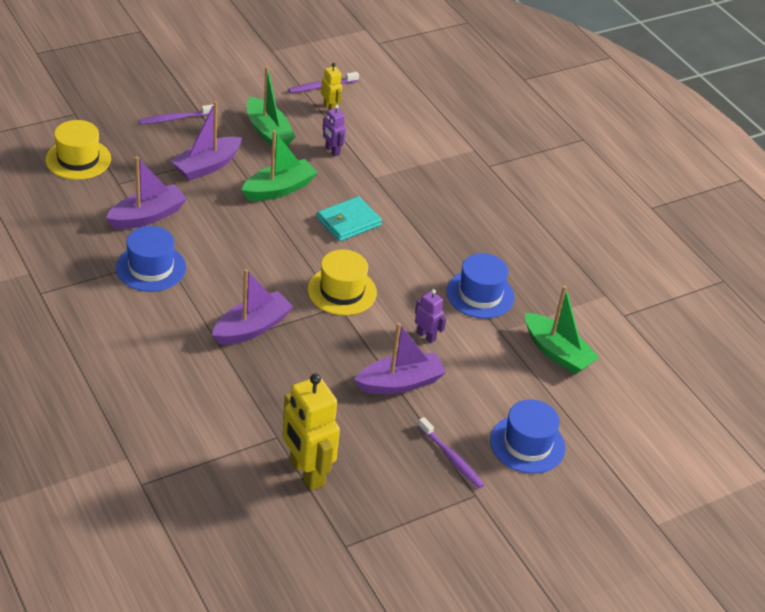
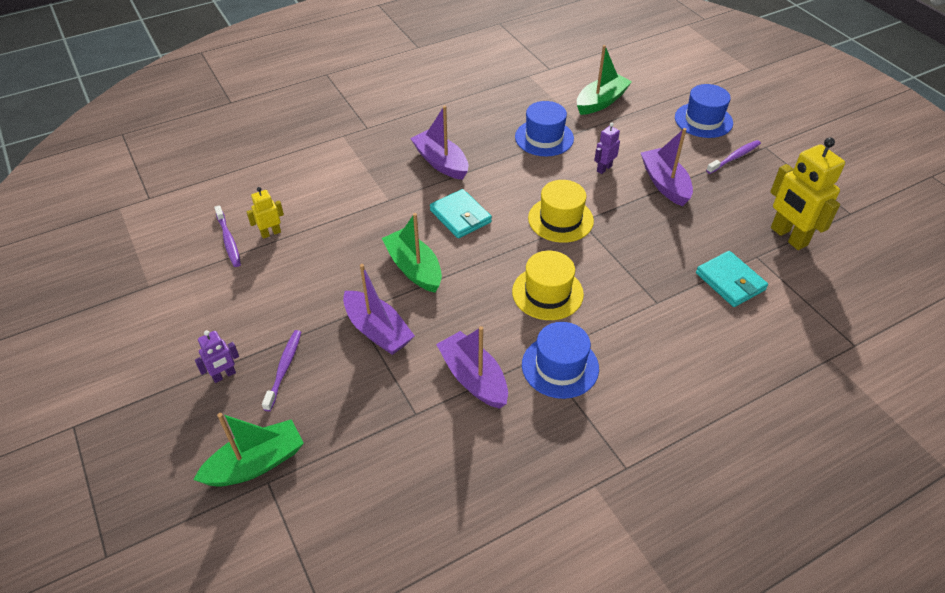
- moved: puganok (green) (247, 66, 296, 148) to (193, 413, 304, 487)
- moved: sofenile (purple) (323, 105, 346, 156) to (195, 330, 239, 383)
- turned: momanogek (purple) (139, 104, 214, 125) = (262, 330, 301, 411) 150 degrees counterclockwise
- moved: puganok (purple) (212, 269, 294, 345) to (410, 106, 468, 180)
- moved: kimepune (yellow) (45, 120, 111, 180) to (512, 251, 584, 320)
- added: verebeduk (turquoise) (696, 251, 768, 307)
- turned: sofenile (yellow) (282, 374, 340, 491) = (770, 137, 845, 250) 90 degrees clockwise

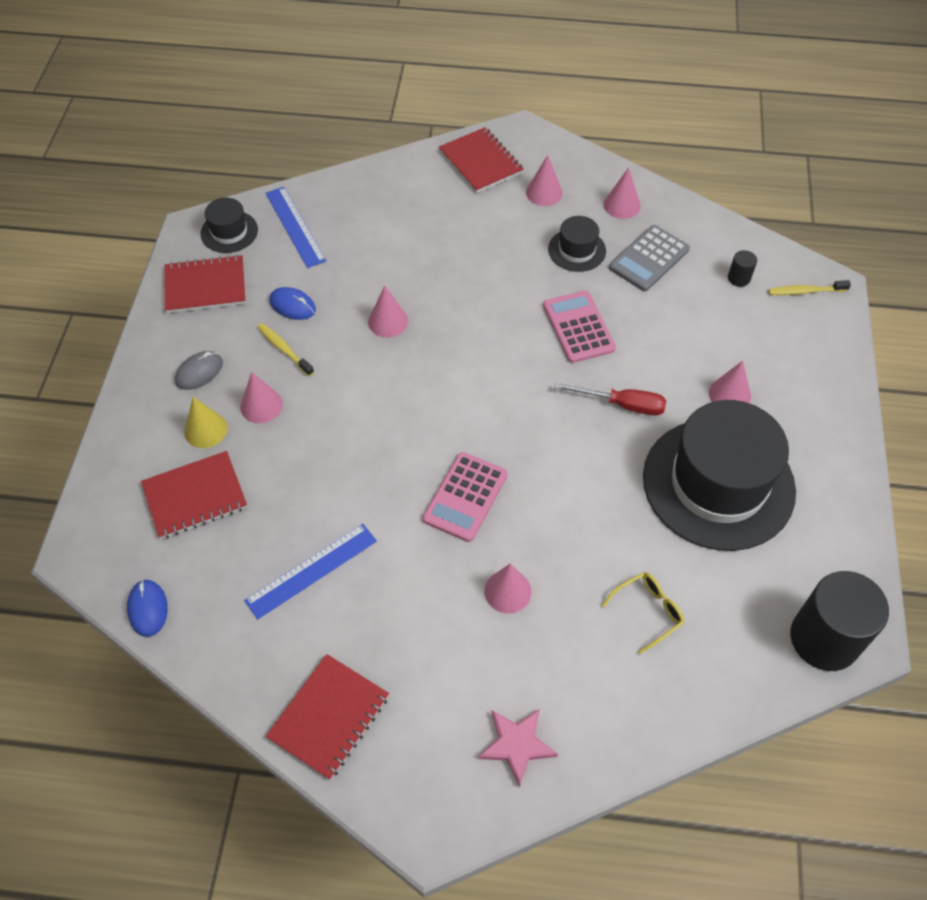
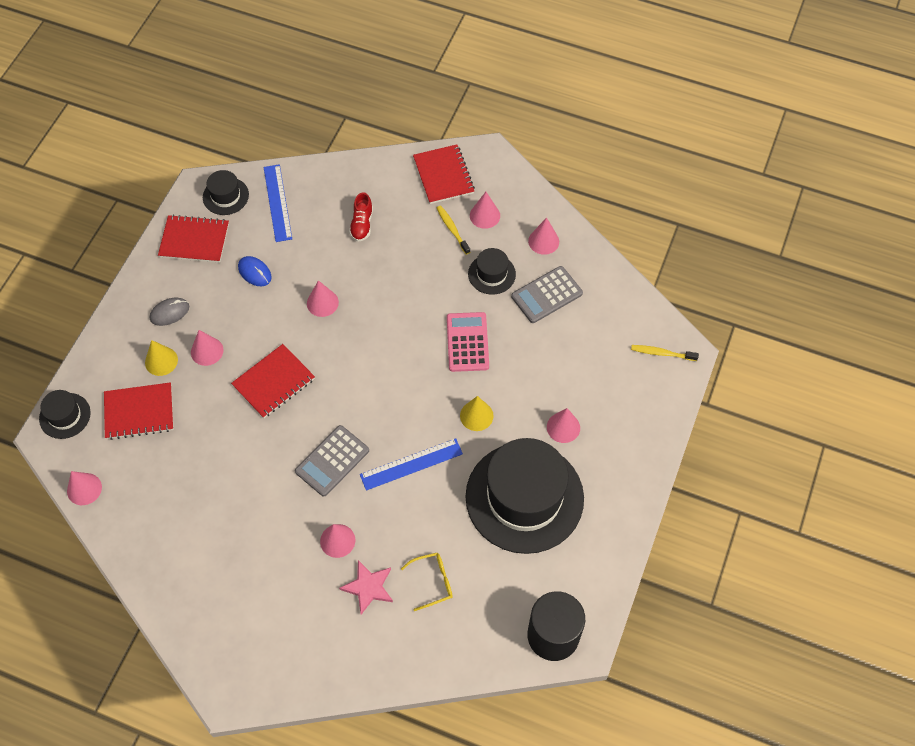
- added: kimepune (black) (39, 390, 91, 439)
- replaced: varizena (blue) (127, 579, 168, 637) to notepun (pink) (67, 471, 102, 505)
- moved: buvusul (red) (266, 654, 389, 780) to (231, 344, 315, 418)
- recoloured: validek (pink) (423, 452, 508, 542) to validek (grey) (295, 425, 369, 496)
- moved: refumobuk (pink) (478, 709, 558, 787) to (339, 560, 393, 615)
- added: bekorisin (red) (349, 192, 373, 242)
- moved: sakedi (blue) (244, 524, 377, 620) to (360, 438, 463, 491)
- moved: momanogek (yellow) (258, 323, 314, 376) to (437, 206, 470, 255)
- replaced: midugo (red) (554, 382, 666, 415) to notepun (yellow) (460, 396, 494, 431)
- removed: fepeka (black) (728, 250, 757, 287)

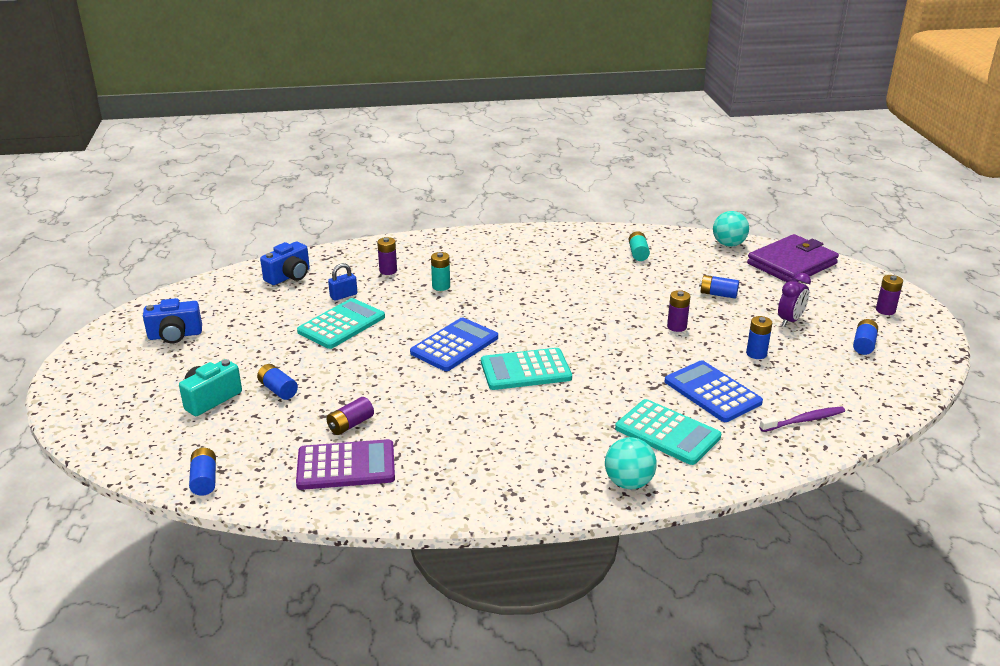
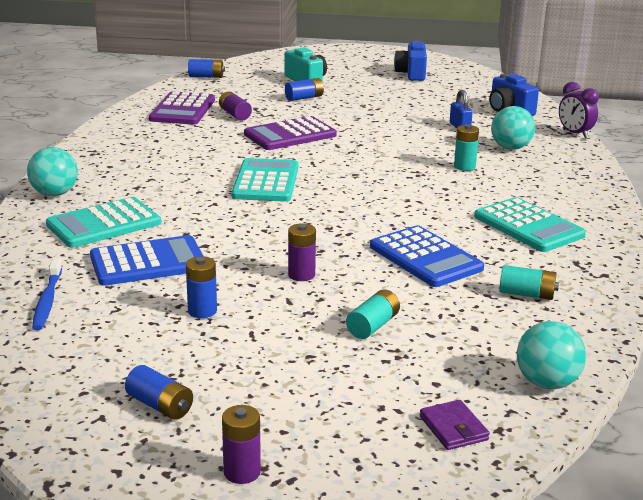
- recoloured: momanogek (purple) (759, 406, 845, 432) to momanogek (blue) (32, 258, 62, 330)
- added: validek (purple) (244, 116, 337, 150)
- recoloured: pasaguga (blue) (699, 275, 739, 299) to pasaguga (turquoise) (346, 289, 400, 339)
- moved: validek (blue) (410, 317, 498, 371) to (370, 225, 484, 287)
- resized: verebeduk (purple) (747, 234, 839, 282) = (420, 400, 490, 450) x0.42
- moved: validek (turquoise) (297, 298, 385, 349) to (474, 197, 586, 252)
- replaced: pasaguga (purple) (377, 237, 397, 275) to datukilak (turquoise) (491, 106, 535, 150)
- moved: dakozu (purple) (778, 273, 811, 327) to (559, 82, 599, 139)

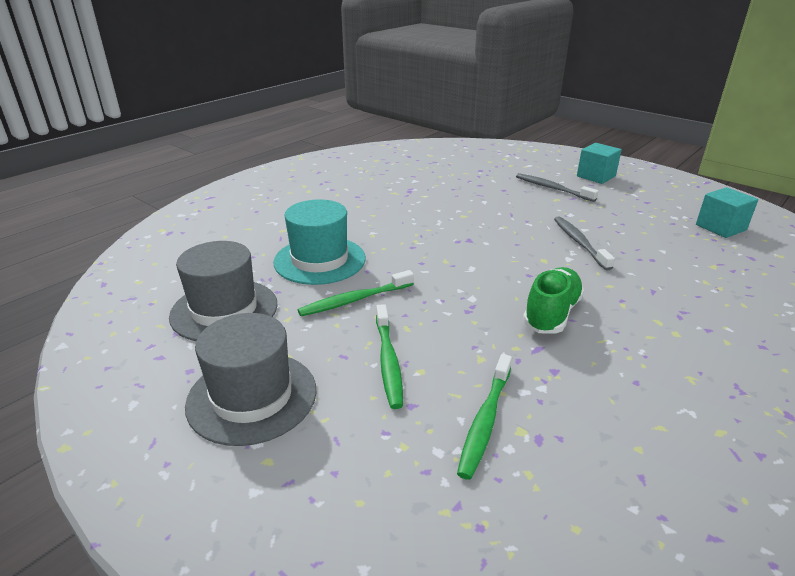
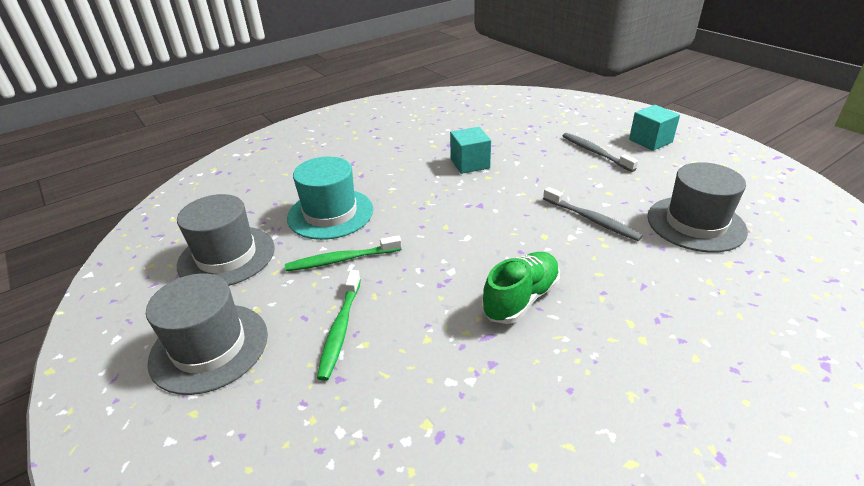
- moved: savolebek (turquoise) (696, 187, 758, 238) to (450, 127, 491, 174)
- turned: momanogek (grey) (554, 216, 615, 271) = (543, 187, 643, 241) 135 degrees clockwise
- added: kimepune (grey) (647, 162, 748, 253)
- removed: momanogek (green) (457, 354, 512, 480)

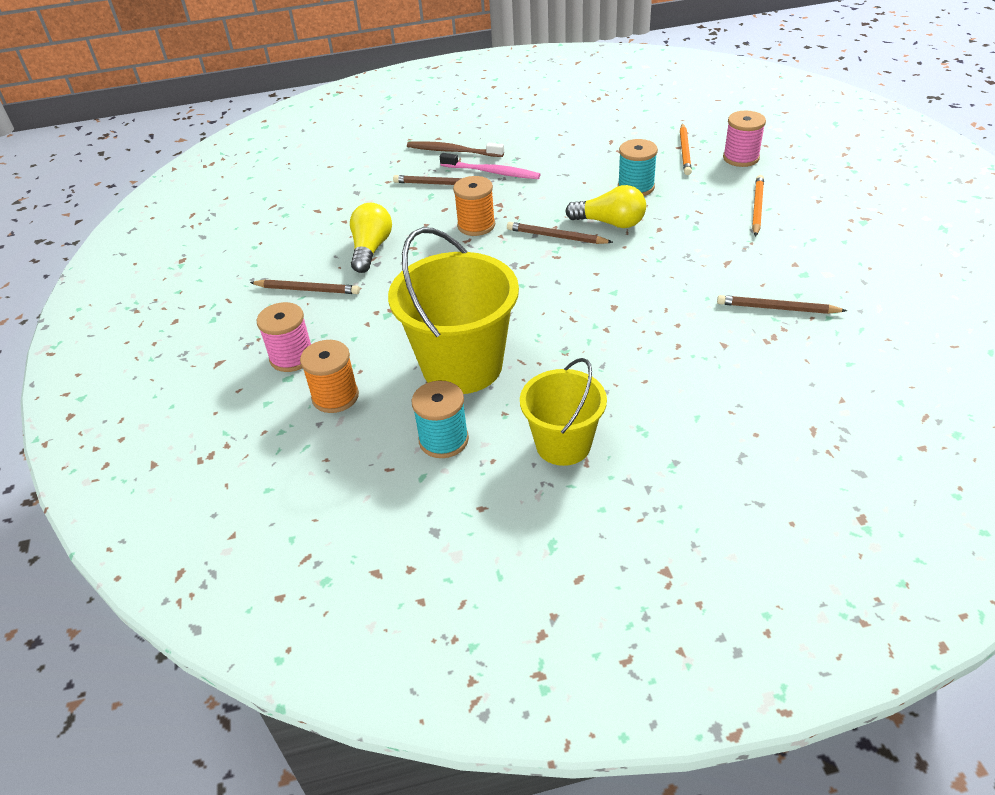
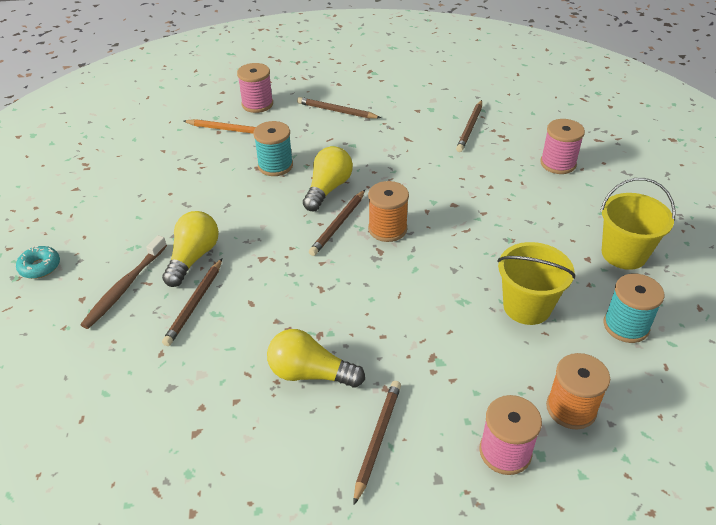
- added: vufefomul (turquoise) (16, 246, 60, 279)
- replaced: momanogek (pink) (440, 153, 541, 179) to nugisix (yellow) (162, 211, 219, 287)
- recoloured: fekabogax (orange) (752, 175, 764, 236) to fekabogax (brown) (297, 97, 381, 119)
- moved: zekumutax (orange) (453, 176, 495, 236) to (368, 181, 409, 242)
- resized: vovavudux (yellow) (388, 227, 519, 394) = (497, 242, 576, 325) x0.62
- added: zekumutax (pink) (540, 119, 585, 174)

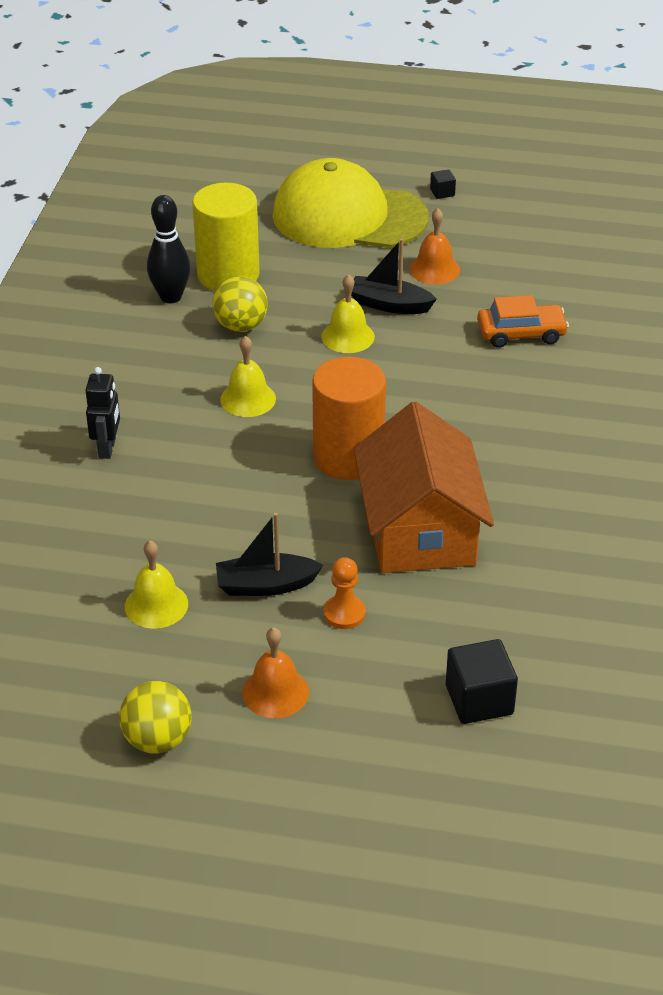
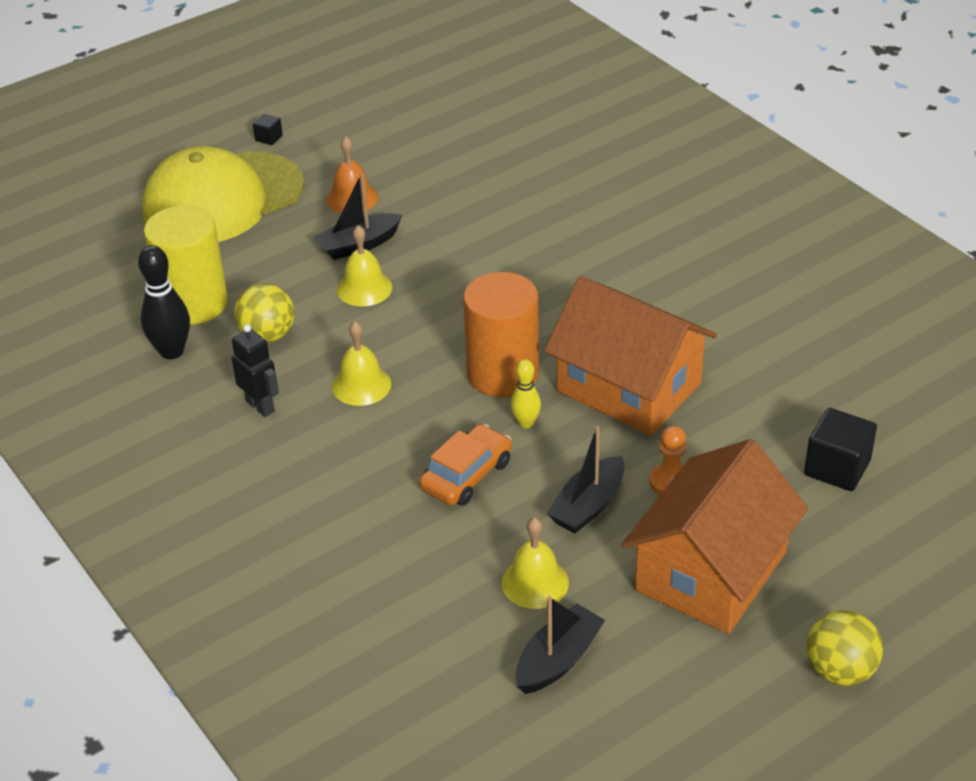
- moved: sofenile (black) (85, 367, 120, 459) to (232, 324, 279, 417)
- moved: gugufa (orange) (477, 295, 569, 348) to (419, 424, 512, 506)
- added: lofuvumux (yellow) (510, 359, 541, 428)
- added: puganok (black) (516, 596, 605, 694)
- replaced: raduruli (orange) (242, 627, 309, 718) to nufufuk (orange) (621, 439, 808, 634)
- moved: datukilak (yellow) (119, 681, 192, 753) to (807, 610, 883, 686)

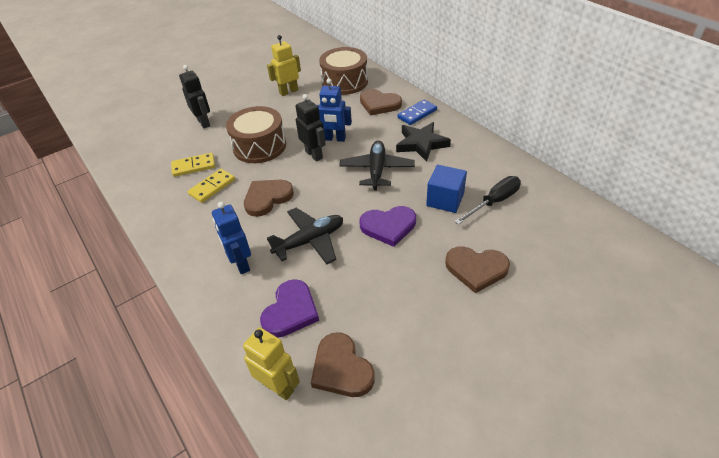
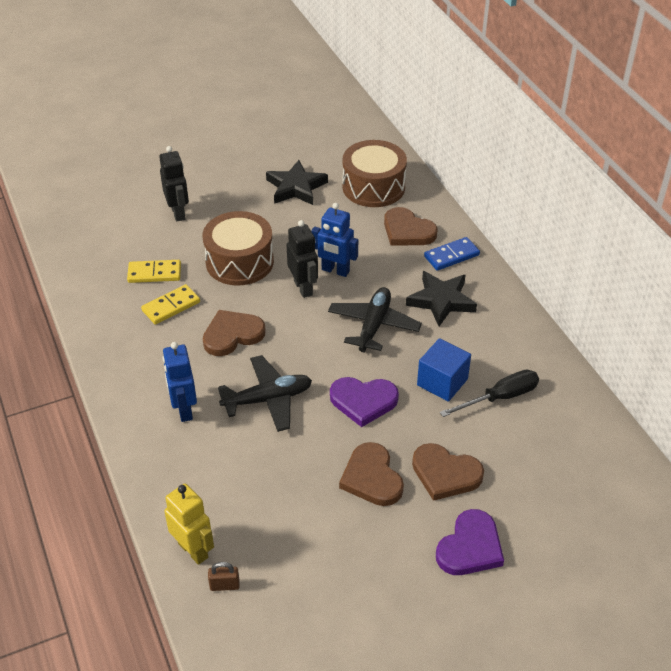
- added: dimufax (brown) (208, 562, 240, 591)
- replaced: sofenile (yellow) (267, 35, 301, 96) to refumobuk (black) (266, 160, 328, 205)
- moved: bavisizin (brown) (311, 332, 375, 397) to (339, 442, 404, 506)
- moved: bavisizin (purple) (260, 279, 319, 338) to (436, 509, 504, 575)

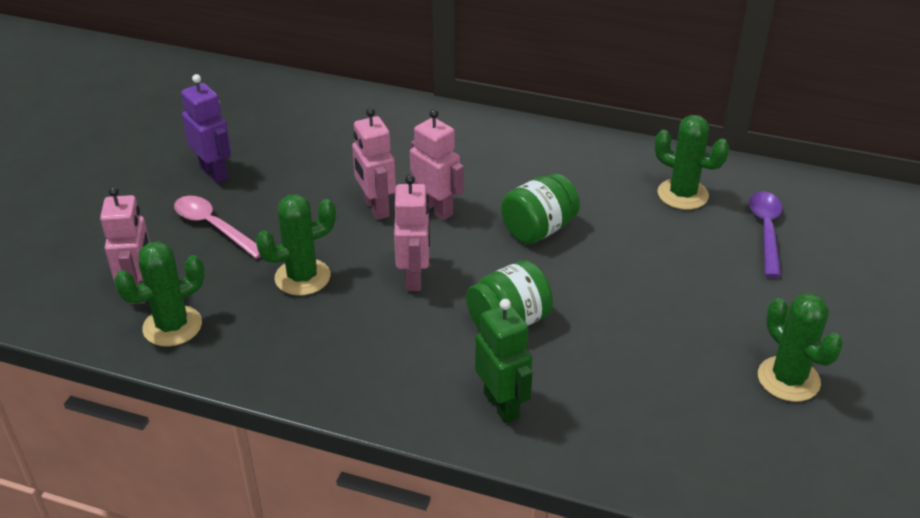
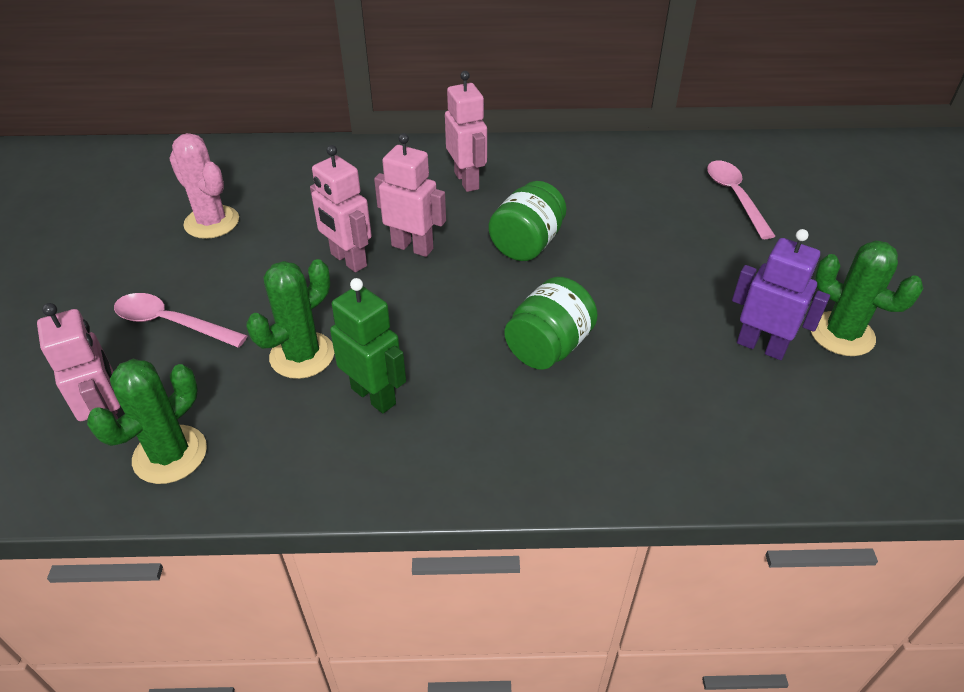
- added: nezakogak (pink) (169, 133, 239, 239)
- moved: sofenile (green) (475, 299, 532, 423) to (330, 278, 406, 413)
- moved: sofenile (pink) (394, 174, 430, 291) to (445, 71, 487, 192)
- recoloured: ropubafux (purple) (749, 191, 782, 278) to ropubafux (pink) (707, 161, 775, 239)
- moved: sofenile (purple) (181, 74, 231, 183) to (732, 229, 830, 360)
- removed: nezakogak (green) (654, 115, 729, 210)

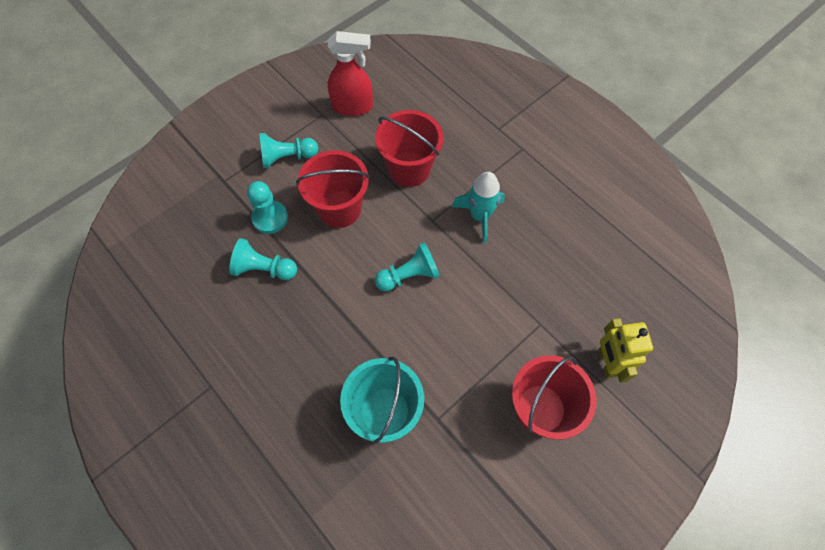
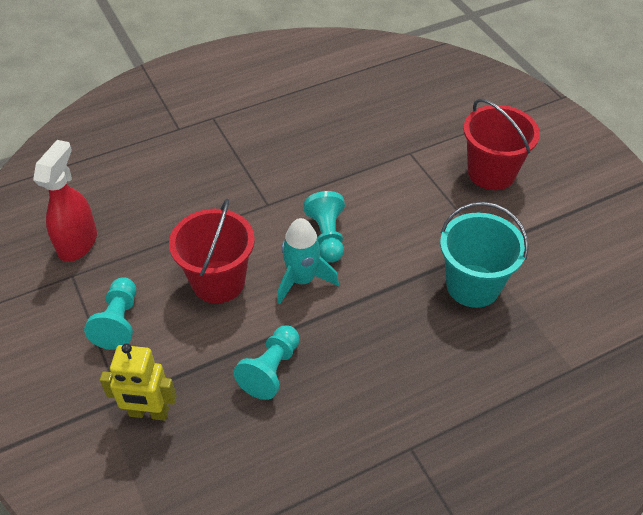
- moved: sofenile (yellow) (599, 318, 653, 383) to (100, 343, 177, 421)
- moved: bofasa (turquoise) (452, 172, 505, 243) to (277, 218, 339, 304)
- removed: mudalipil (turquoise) (247, 181, 288, 234)
- removed: vovavudux (red) (375, 110, 444, 187)

